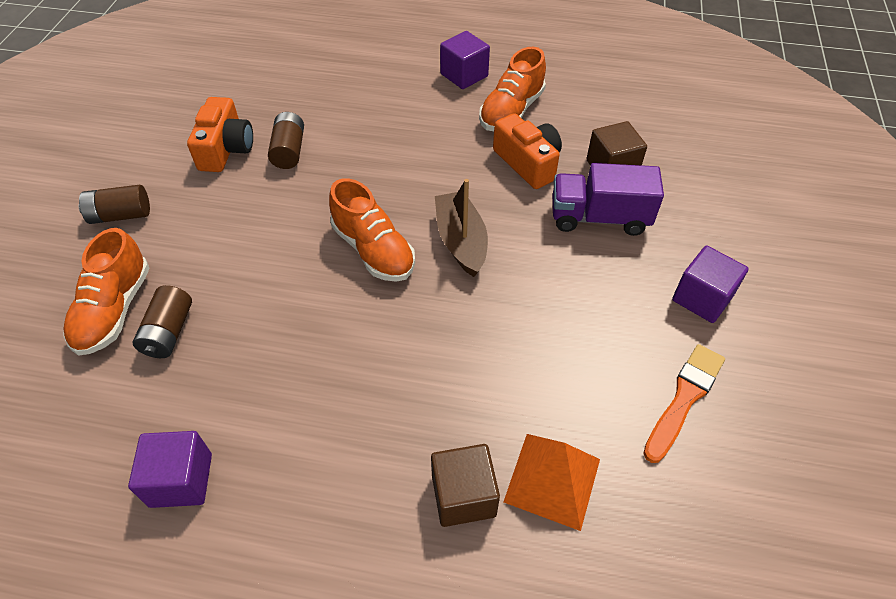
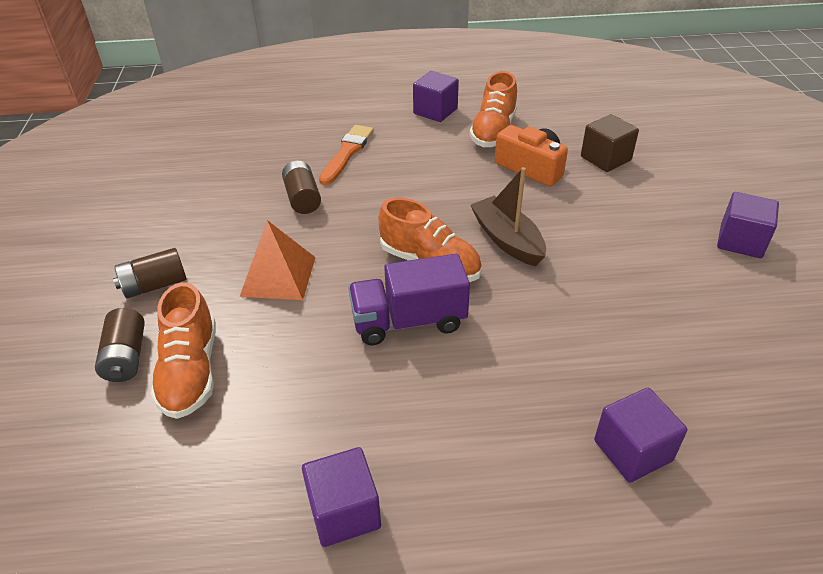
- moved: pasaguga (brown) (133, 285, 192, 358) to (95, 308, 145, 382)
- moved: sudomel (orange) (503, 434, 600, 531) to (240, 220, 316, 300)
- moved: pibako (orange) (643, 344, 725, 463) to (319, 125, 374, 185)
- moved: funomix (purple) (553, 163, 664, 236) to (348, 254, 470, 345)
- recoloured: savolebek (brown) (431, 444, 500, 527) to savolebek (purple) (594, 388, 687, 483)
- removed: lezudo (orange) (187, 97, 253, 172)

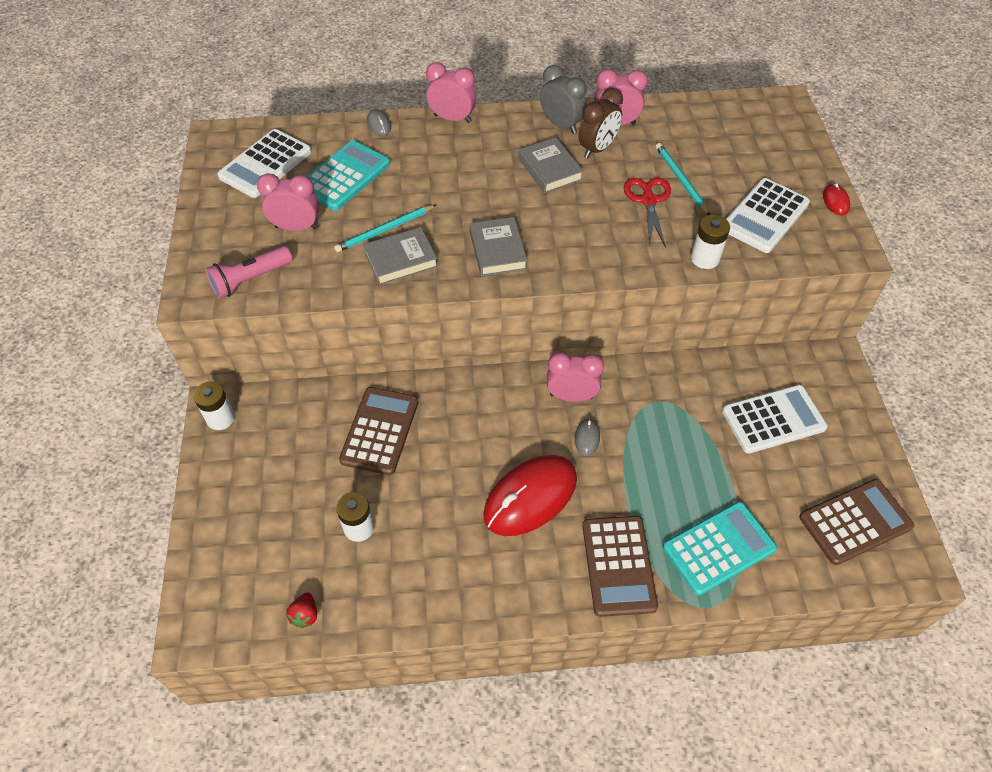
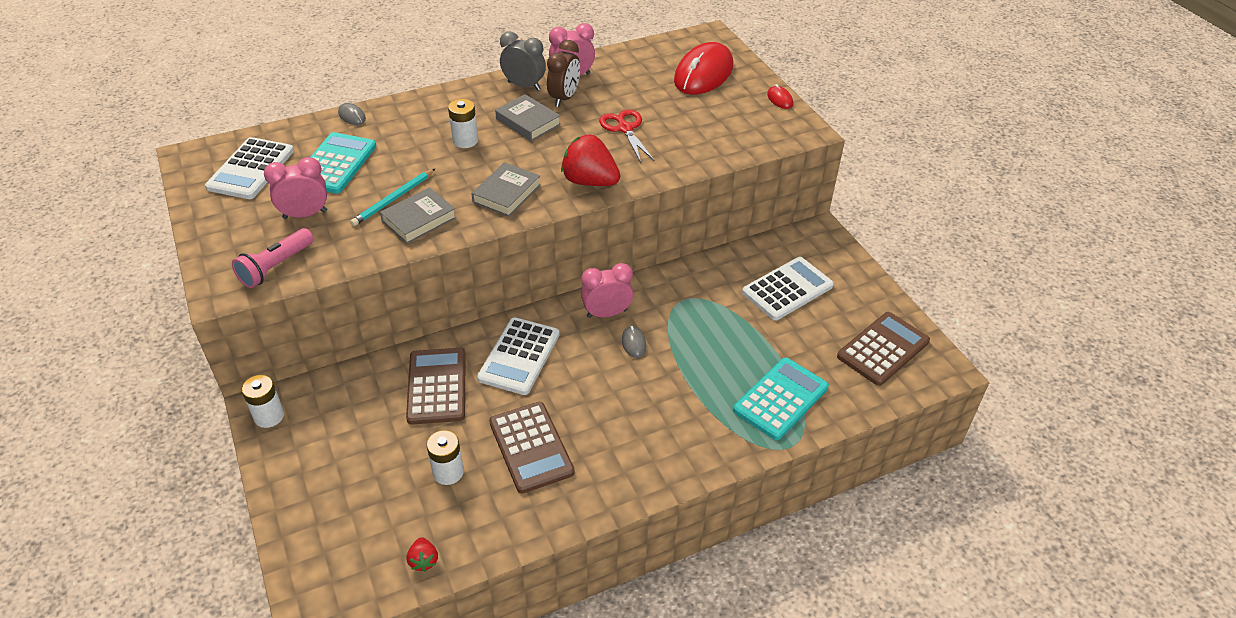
- moved: pasaguga (white) (691, 215, 730, 269) to (448, 99, 478, 148)
- turned: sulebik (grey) (469, 217, 527, 276) = (471, 162, 541, 217) 60 degrees clockwise
- moved: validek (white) (726, 178, 810, 253) to (477, 317, 559, 395)
- moved: validek (brown) (583, 516, 658, 617) to (489, 402, 575, 494)
- added: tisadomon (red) (561, 135, 620, 186)
- moved: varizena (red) (483, 455, 577, 536) to (674, 42, 733, 95)
- removed: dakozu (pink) (426, 62, 477, 123)
- removed: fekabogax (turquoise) (656, 143, 710, 215)

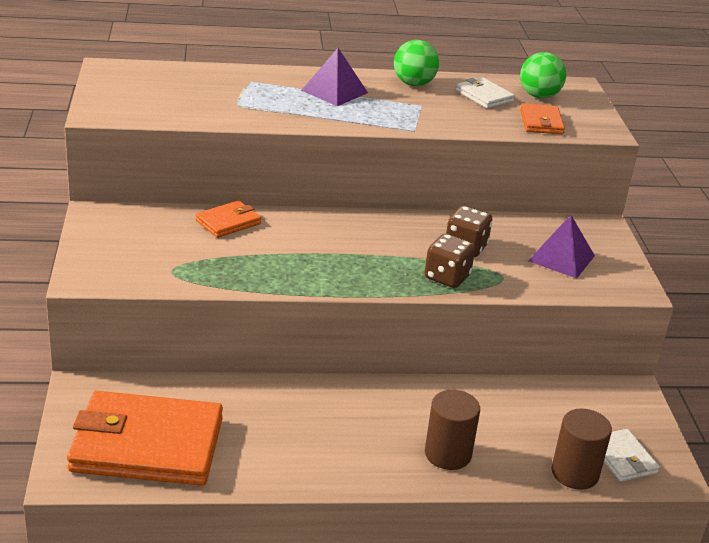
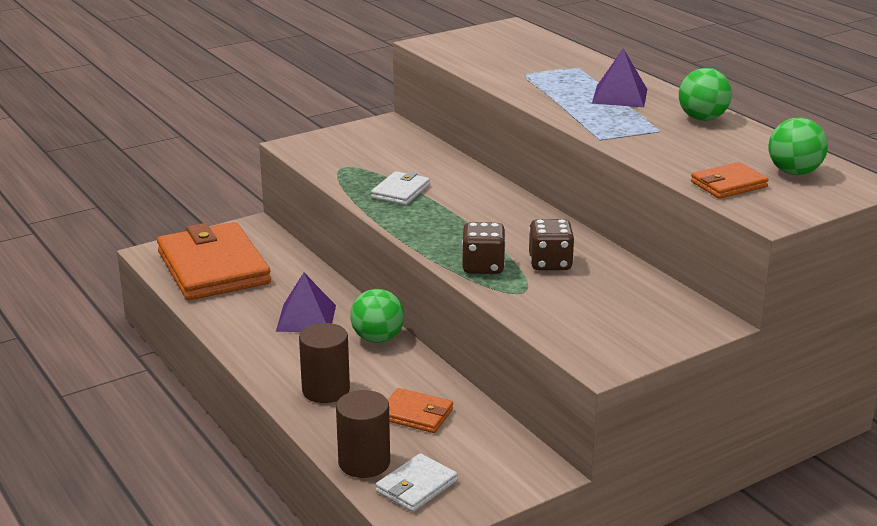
- moved: sudomel (purple) (529, 215, 595, 279) to (276, 272, 336, 332)
- added: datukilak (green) (350, 289, 404, 343)
- moved: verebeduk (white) (456, 77, 515, 109) to (371, 171, 430, 205)
- moved: verebeduk (orange) (196, 200, 261, 238) to (388, 388, 453, 433)

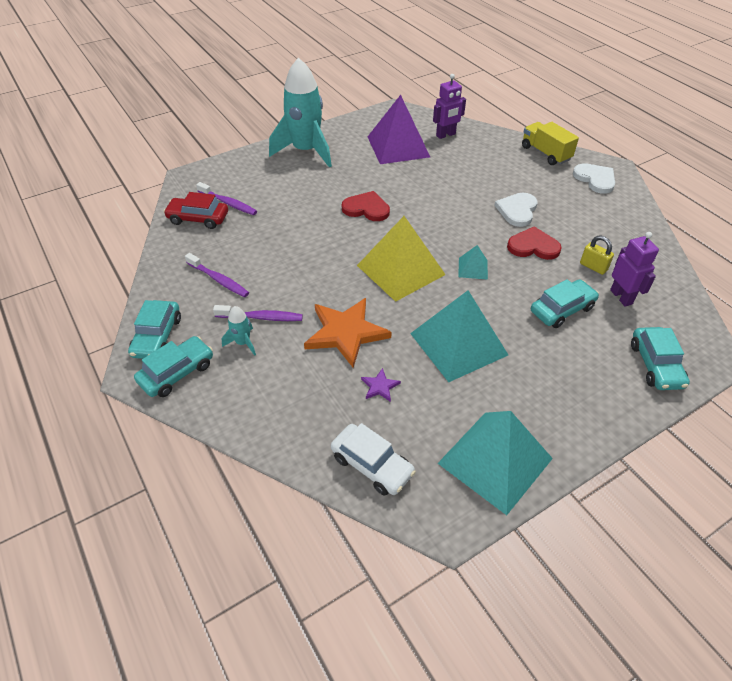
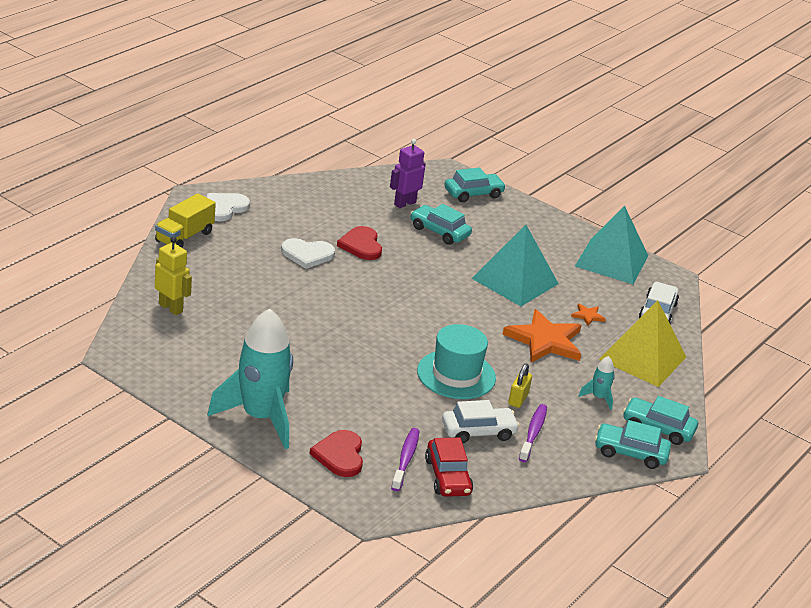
- recoloured: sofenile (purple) (433, 74, 466, 139) to sofenile (yellow) (155, 237, 192, 315)
- moved: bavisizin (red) (342, 191, 390, 221) to (310, 430, 363, 477)
- added: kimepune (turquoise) (417, 324, 496, 399)
- added: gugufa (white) (442, 400, 520, 443)
- moved: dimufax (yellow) (580, 236, 614, 275) to (508, 363, 532, 408)
- recoloured: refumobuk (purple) (361, 368, 401, 402) to refumobuk (orange) (571, 304, 606, 326)
- turned: gugufa (turquoise) (128, 300, 181, 359) = (595, 420, 671, 469) 150 degrees counterclockwise
- moved: sudomel (yellow) (357, 216, 446, 302) to (599, 300, 686, 387)
- removed: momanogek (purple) (213, 305, 303, 321)
- removed: sudomel (purple) (368, 95, 430, 164)
- removed: sudomel (turquoise) (458, 245, 488, 280)

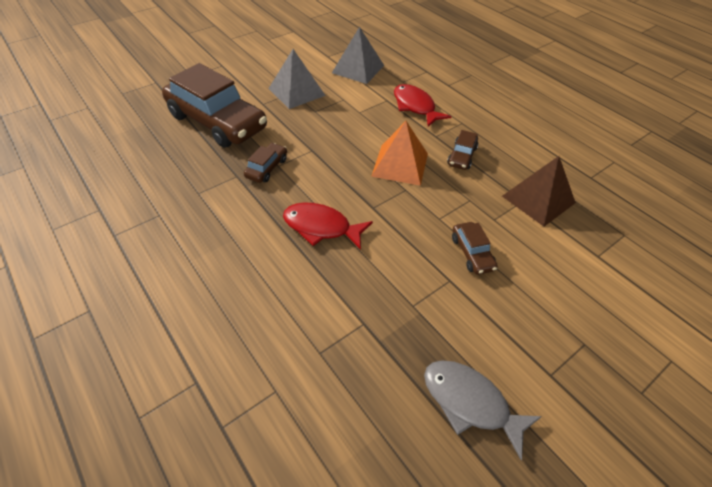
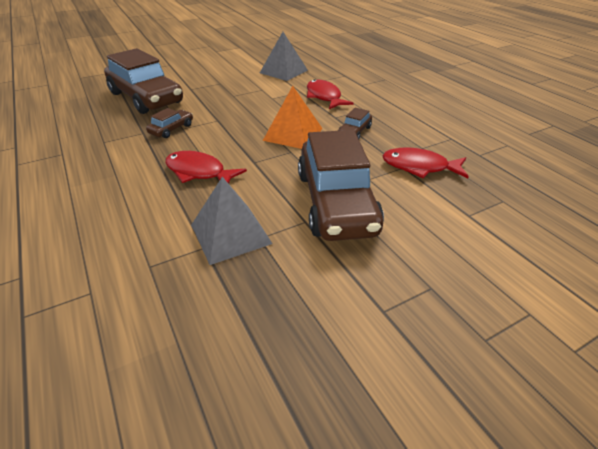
- moved: sudomel (grey) (268, 49, 326, 109) to (191, 177, 273, 265)
- resized: gugufa (brown) (452, 222, 498, 275) = (298, 130, 384, 241) x2.35
- replaced: sudomel (brown) (502, 156, 576, 227) to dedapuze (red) (382, 147, 469, 178)
- removed: dedapuze (grey) (424, 360, 542, 460)

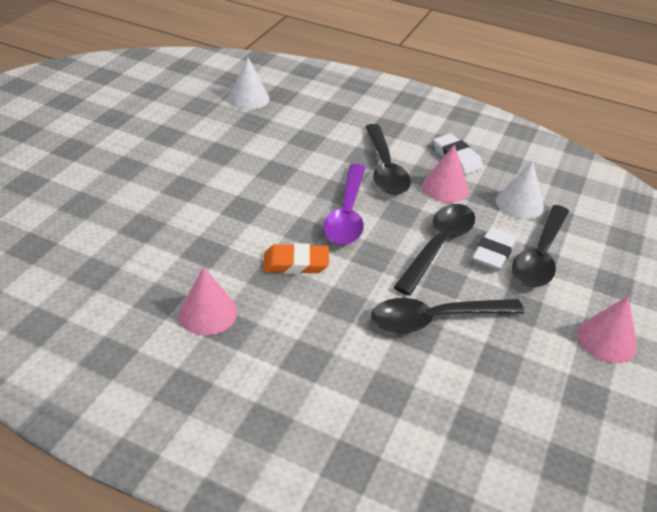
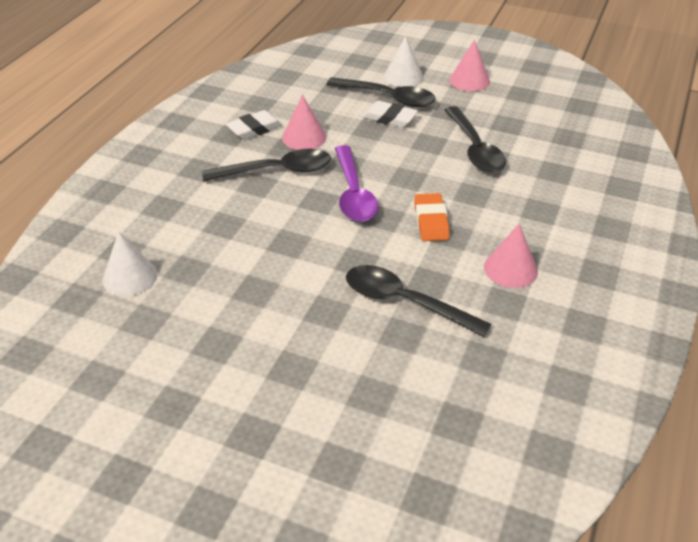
- turned: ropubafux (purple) (323, 164, 365, 245) = (335, 145, 379, 222) 75 degrees clockwise
- moved: ropubafux (black) (394, 204, 475, 295) to (346, 265, 491, 337)
- moved: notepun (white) (496, 161, 544, 219) to (384, 36, 424, 87)

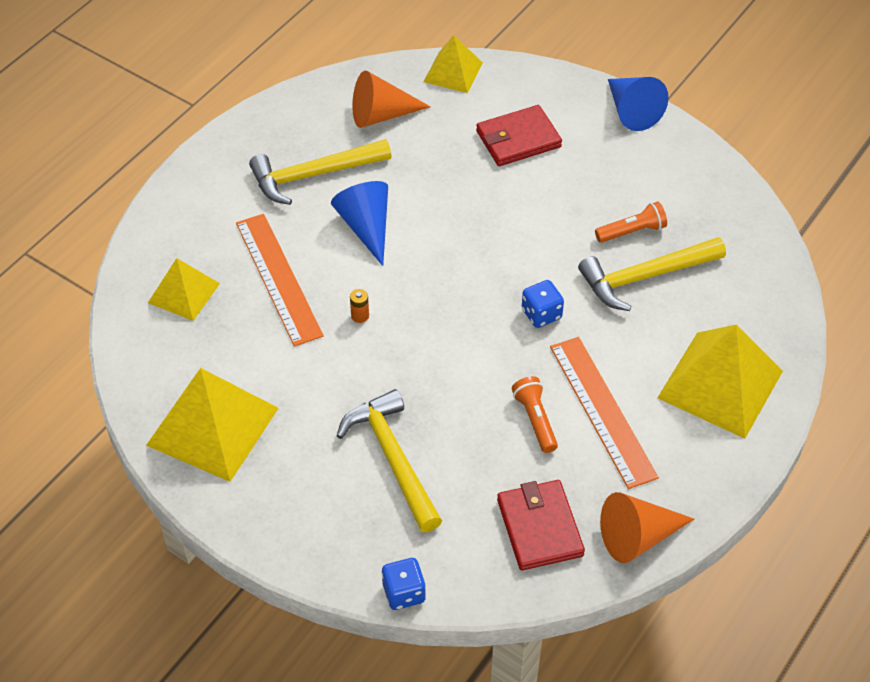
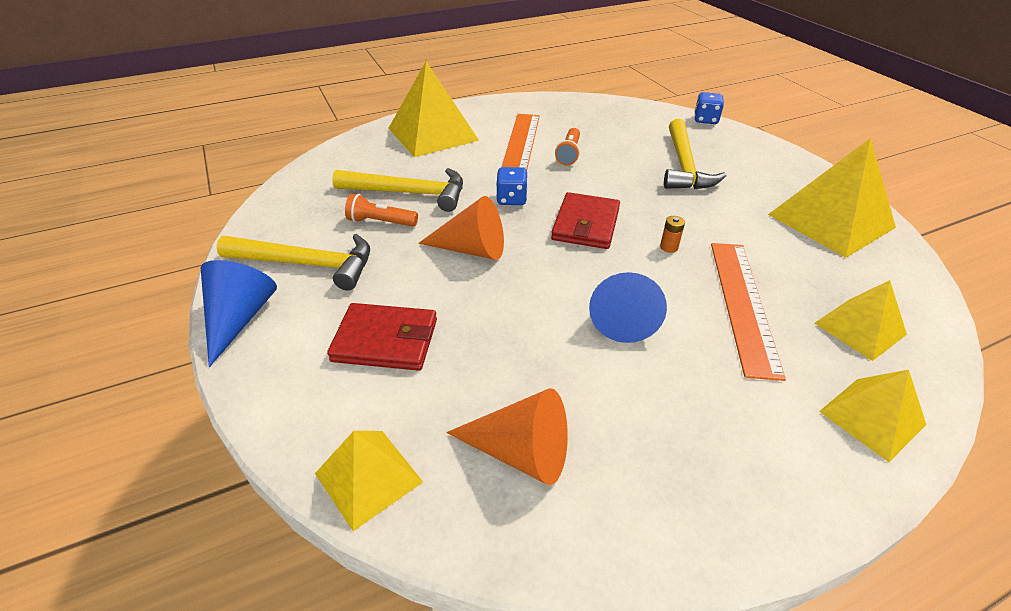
- moved: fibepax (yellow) (249, 139, 391, 205) to (216, 234, 370, 291)
- moved: notepun (orange) (600, 492, 694, 563) to (418, 196, 504, 260)
- moved: verebeduk (red) (497, 480, 585, 570) to (551, 192, 620, 249)
- added: sudomel (yellow) (819, 370, 926, 462)

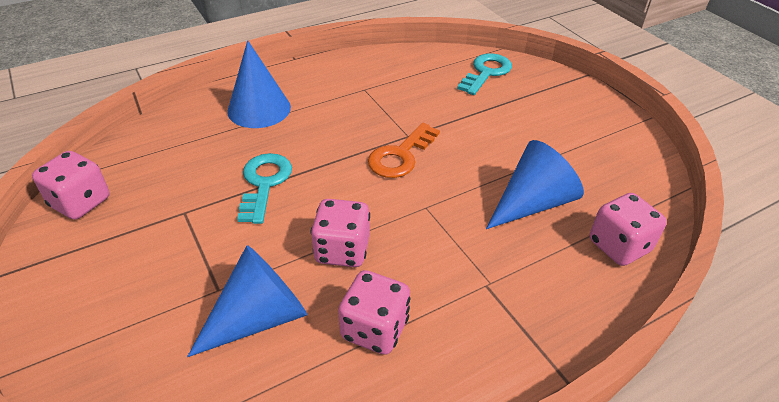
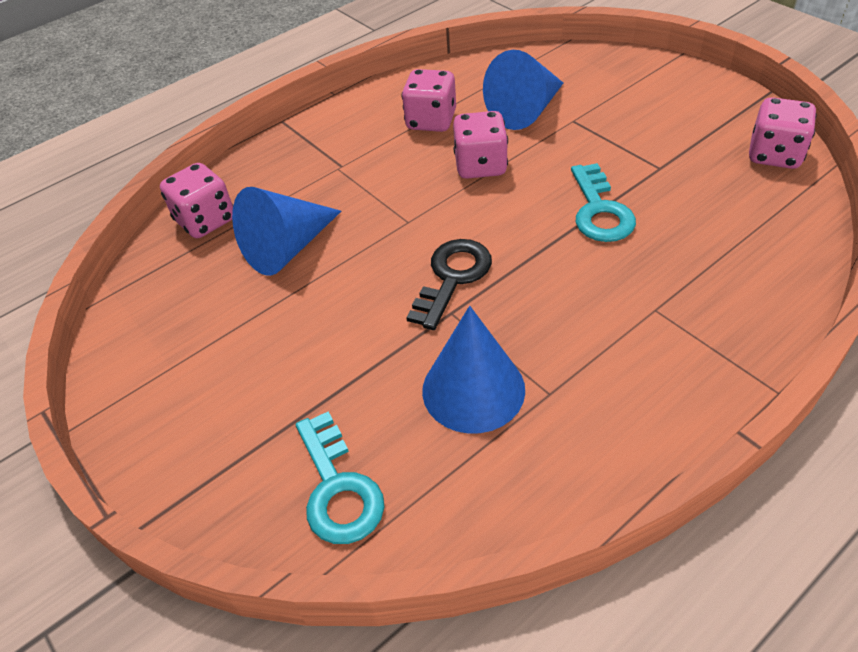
- turned: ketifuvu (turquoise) (457, 54, 512, 95) = (296, 412, 384, 544) 45 degrees counterclockwise
- recoloured: ketifuvu (orange) (368, 123, 440, 178) to ketifuvu (black) (406, 239, 492, 330)
- moved: notepun (blue) (227, 40, 291, 128) to (422, 306, 525, 434)

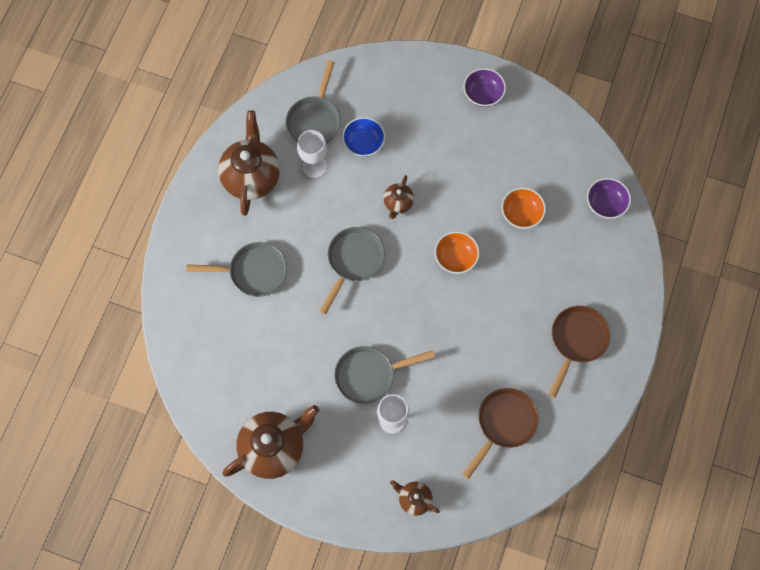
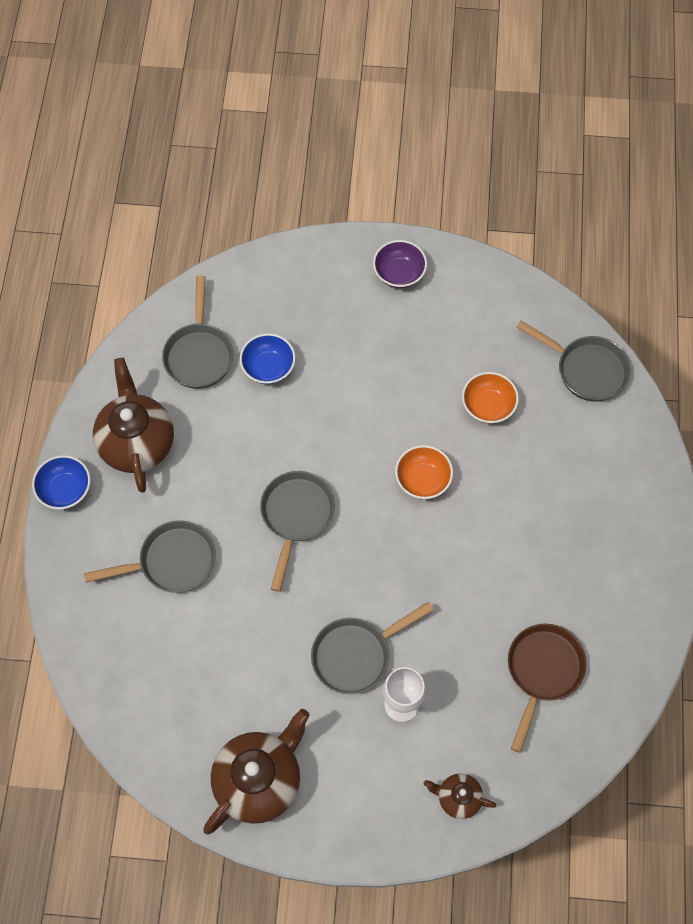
- added: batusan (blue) (32, 455, 91, 509)
- replaced: batusan (purple) (587, 178, 631, 219) to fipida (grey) (516, 321, 631, 402)
- removed: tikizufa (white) (297, 130, 327, 178)
- removed: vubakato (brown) (383, 175, 414, 219)
- removed: fipida (brown) (548, 306, 610, 398)

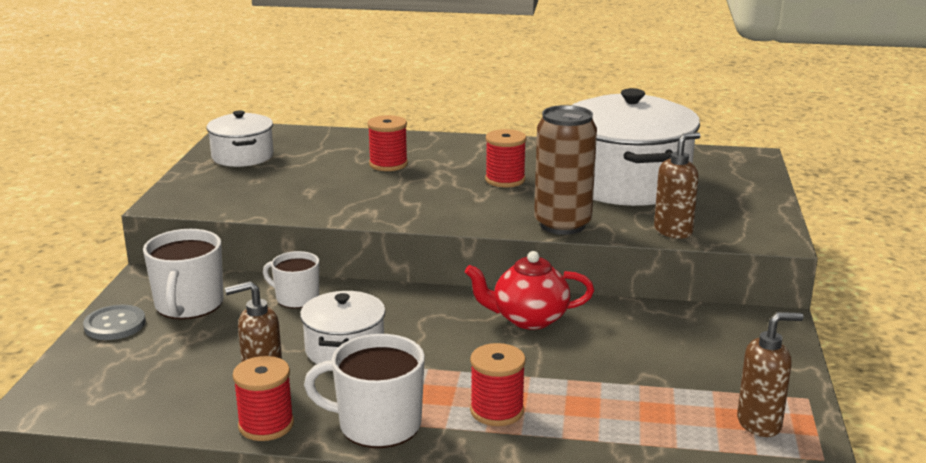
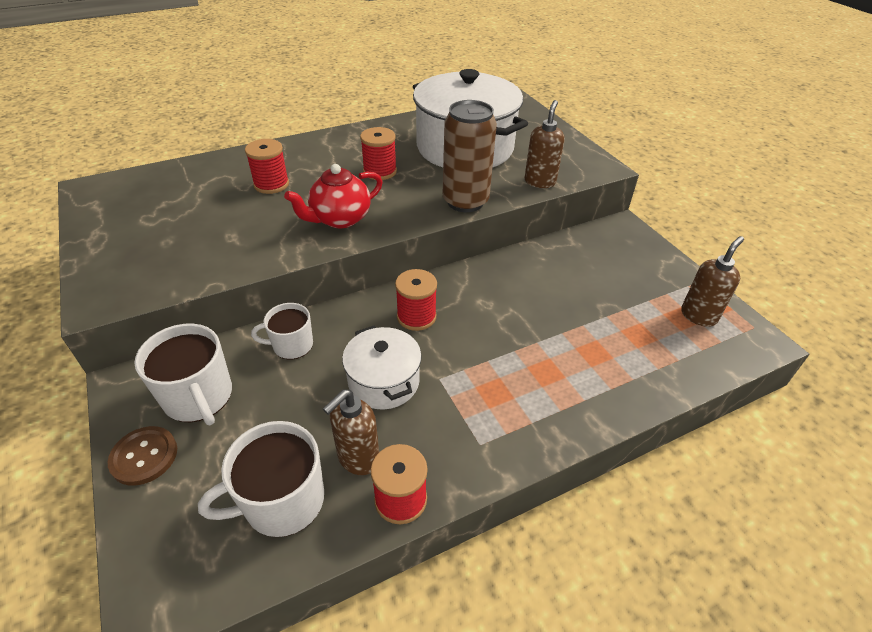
- recoloured: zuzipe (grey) (83, 305, 146, 340) to zuzipe (brown) (108, 426, 177, 486)
- moved: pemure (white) (304, 334, 425, 448) to (198, 421, 324, 537)
- moved: vubakato (red) (465, 251, 594, 330) to (284, 164, 383, 228)
- moved: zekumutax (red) (470, 343, 526, 426) to (395, 269, 437, 331)
- removed: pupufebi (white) (207, 110, 274, 167)

